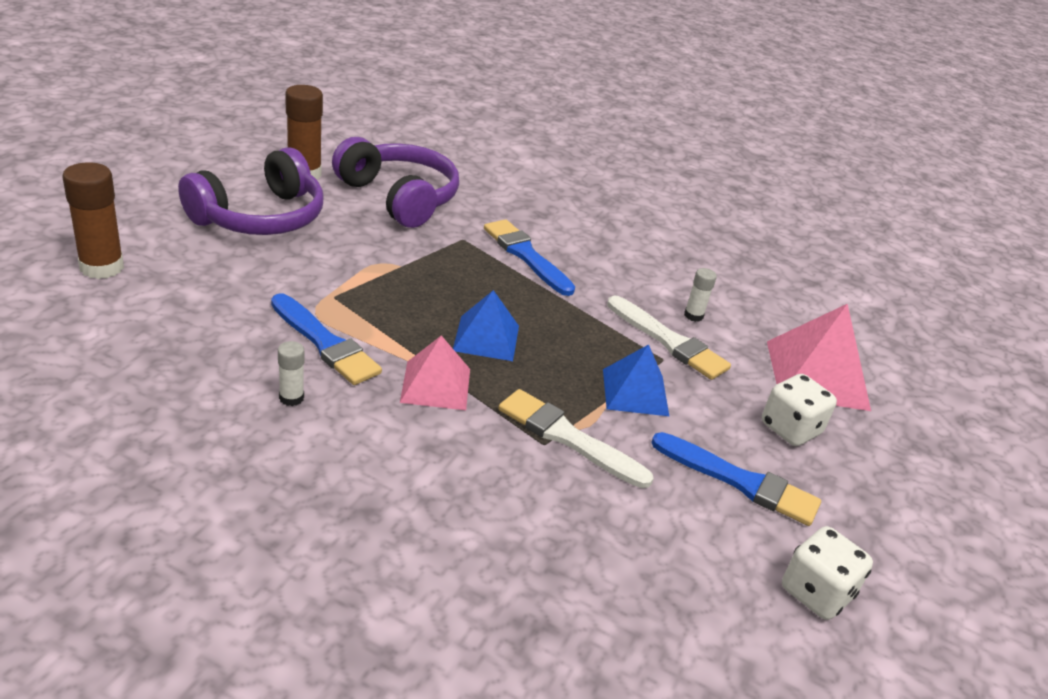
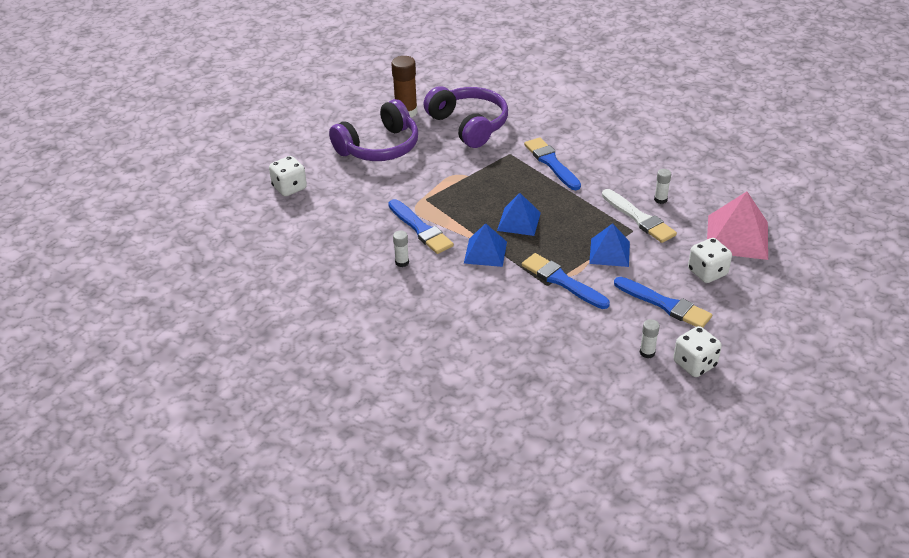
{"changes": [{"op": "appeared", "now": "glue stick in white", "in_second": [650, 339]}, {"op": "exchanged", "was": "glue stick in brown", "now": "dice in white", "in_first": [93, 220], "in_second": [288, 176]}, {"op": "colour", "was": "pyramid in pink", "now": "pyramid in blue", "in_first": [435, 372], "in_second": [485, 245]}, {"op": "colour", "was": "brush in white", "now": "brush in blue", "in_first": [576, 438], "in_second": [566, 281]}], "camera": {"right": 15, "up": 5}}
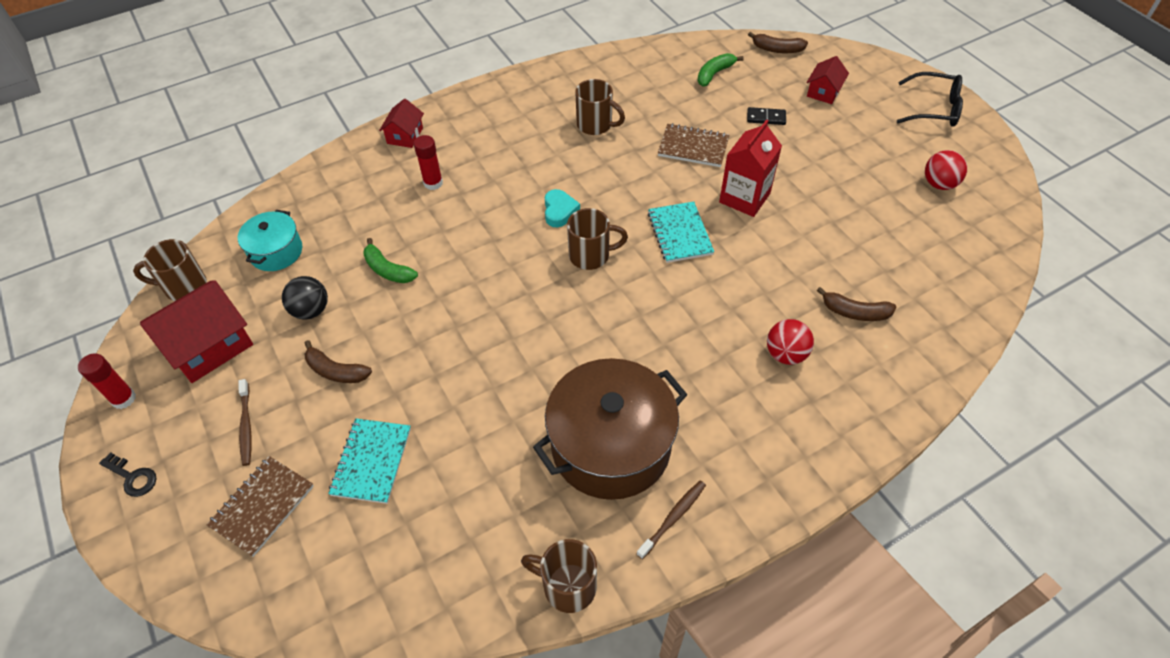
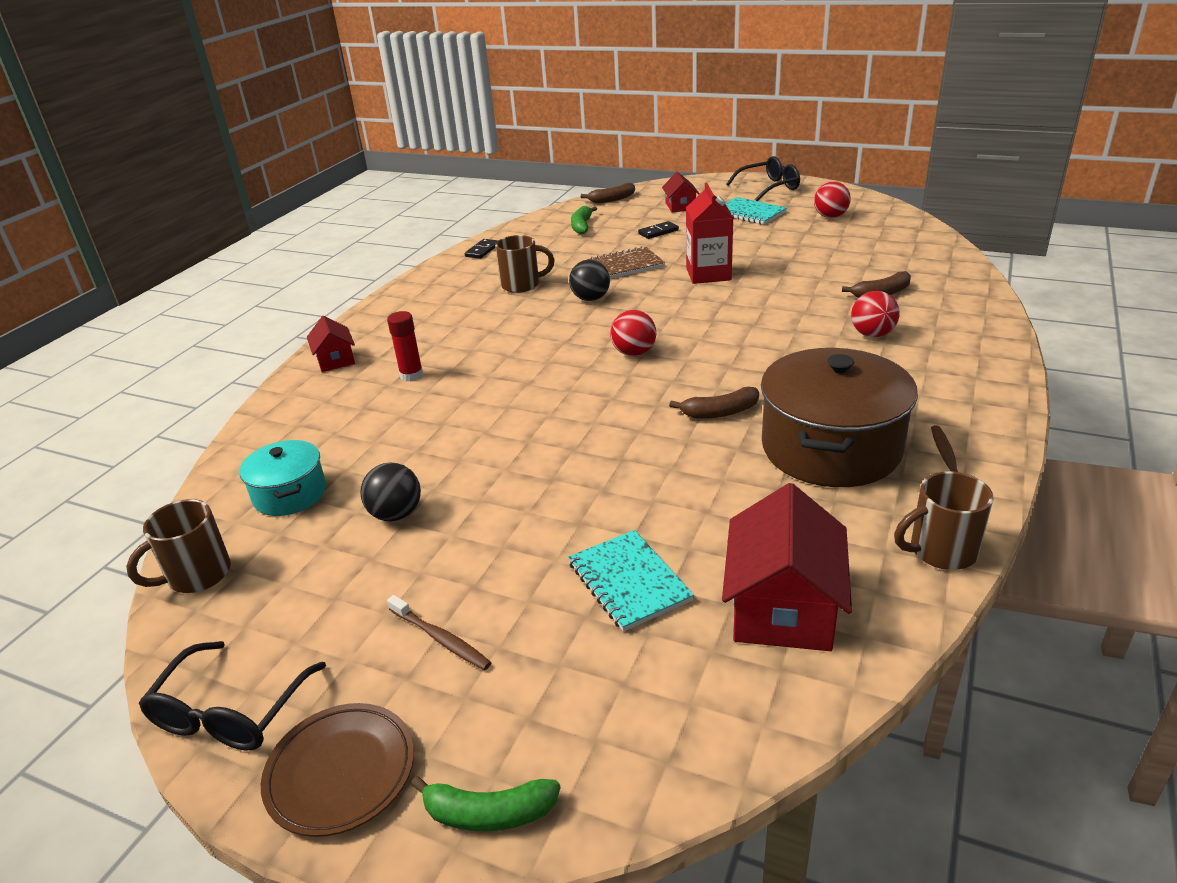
{"changes": [{"op": "missing", "was": "notebook in brown", "in_first": [260, 506]}, {"op": "missing", "was": "heart in turquoise", "in_first": [562, 208]}, {"op": "appeared", "now": "domino in black", "in_second": [481, 249]}, {"op": "appeared", "now": "ball in black", "in_second": [589, 280]}, {"op": "relocated", "was": "house in red", "in_first": [196, 331], "in_second": [787, 567]}, {"op": "relocated", "was": "banana in brown", "in_first": [338, 361], "in_second": [714, 403]}, {"op": "relocated", "was": "banana in green", "in_first": [390, 260], "in_second": [486, 803]}, {"op": "relocated", "was": "notebook in turquoise", "in_first": [681, 232], "in_second": [756, 211]}, {"op": "exchanged", "was": "glue stick in red", "now": "glasses in black", "in_first": [107, 381], "in_second": [232, 696]}, {"op": "exchanged", "was": "key in black", "now": "plate in brown", "in_first": [128, 474], "in_second": [337, 770]}, {"op": "exchanged", "was": "mug in brown", "now": "ball in red", "in_first": [597, 239], "in_second": [633, 333]}], "camera": {"right": -35, "up": -20}}
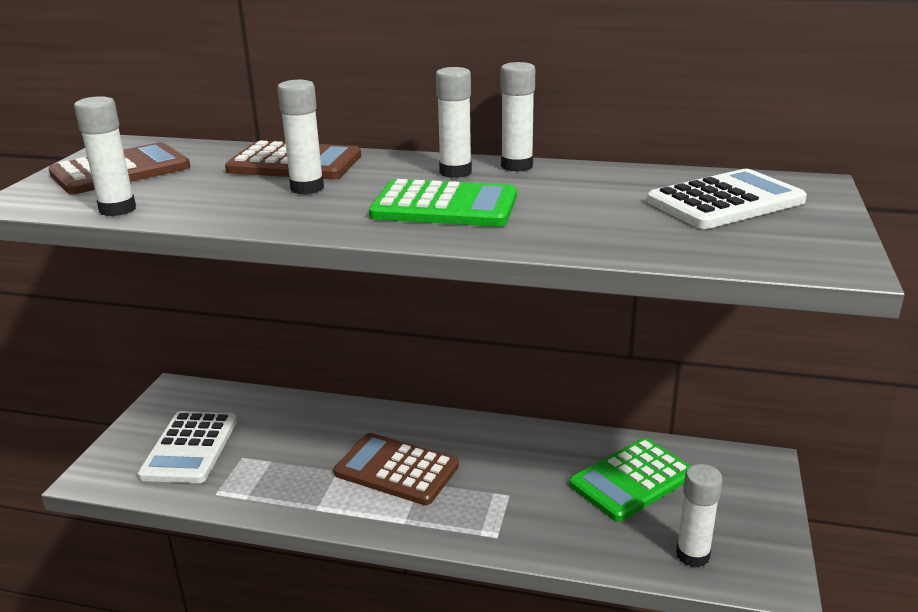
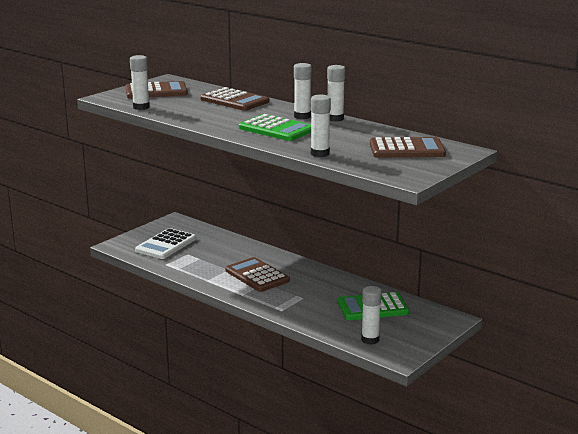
{"changes": [{"op": "relocated", "was": "glue stick in white", "in_first": [300, 137], "in_second": [321, 126]}, {"op": "colour", "was": "calculator in white", "now": "calculator in brown", "in_first": [727, 199], "in_second": [408, 147]}], "camera": {"right": 25, "up": -5}}
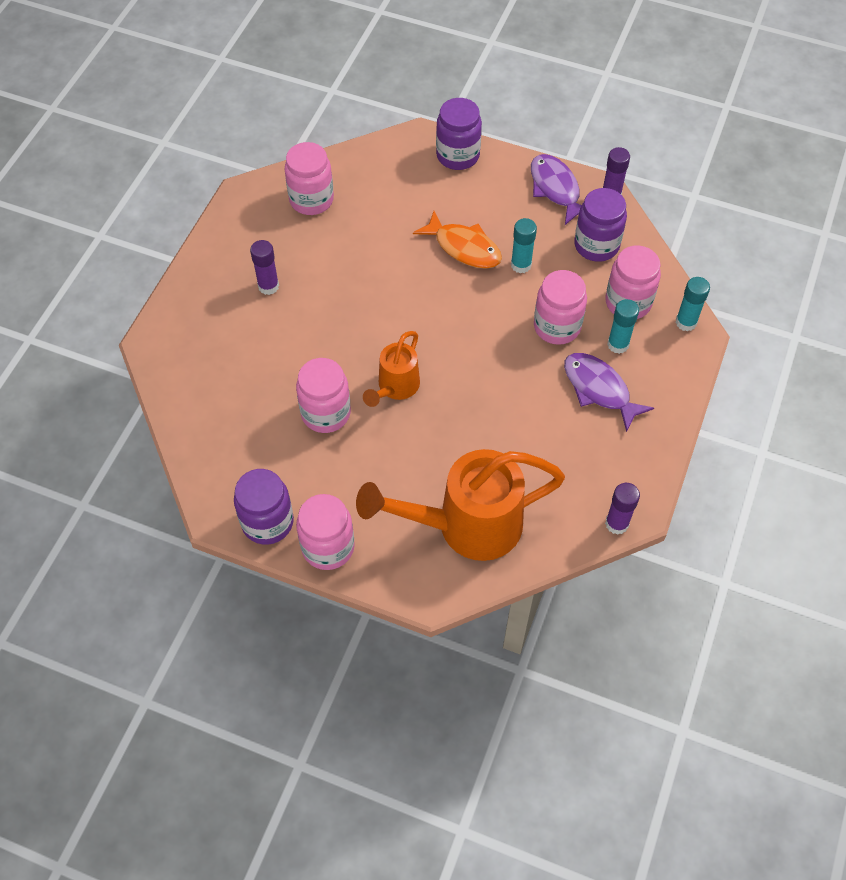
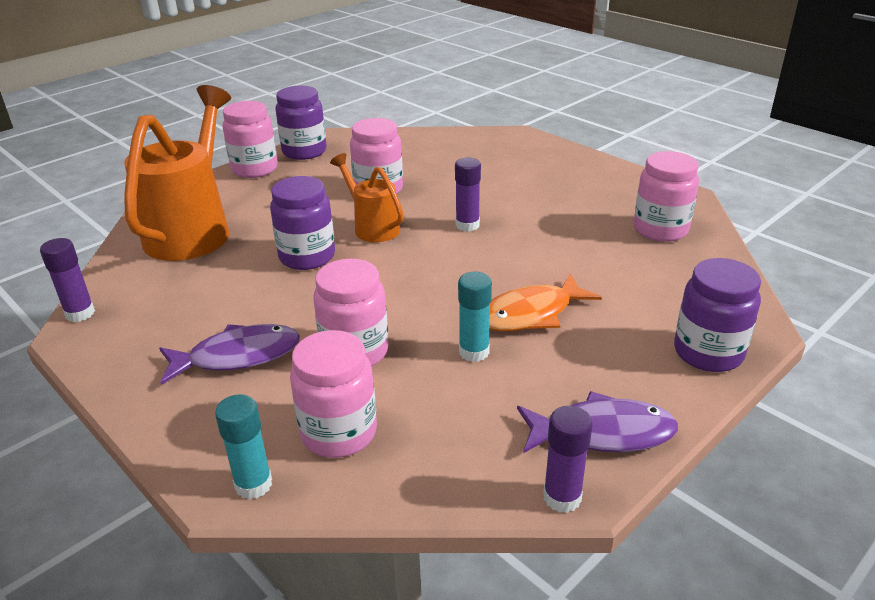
{"changes": [{"op": "missing", "was": "glue stick in turquoise", "in_first": [623, 326]}, {"op": "relocated", "was": "glue stick in purple", "in_first": [264, 267], "in_second": [468, 195]}, {"op": "relocated", "was": "jar in purple", "in_first": [600, 225], "in_second": [302, 223]}], "camera": {"right": 115, "up": -25}}
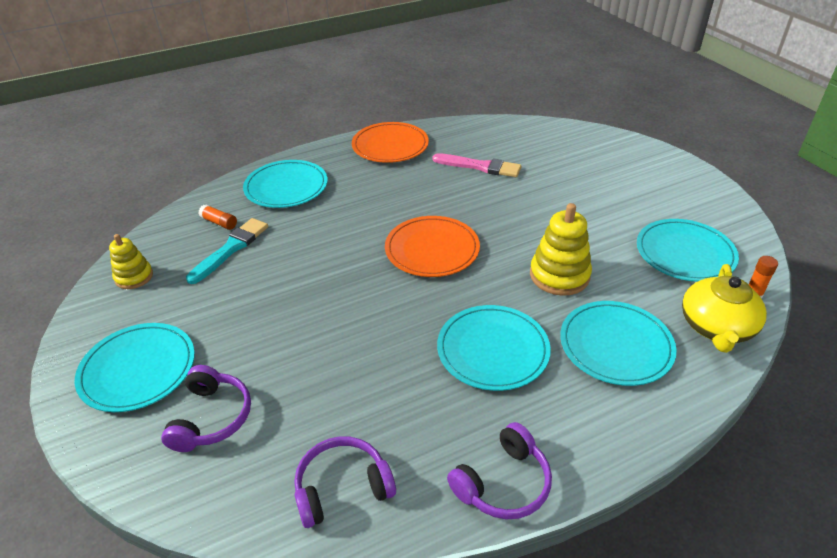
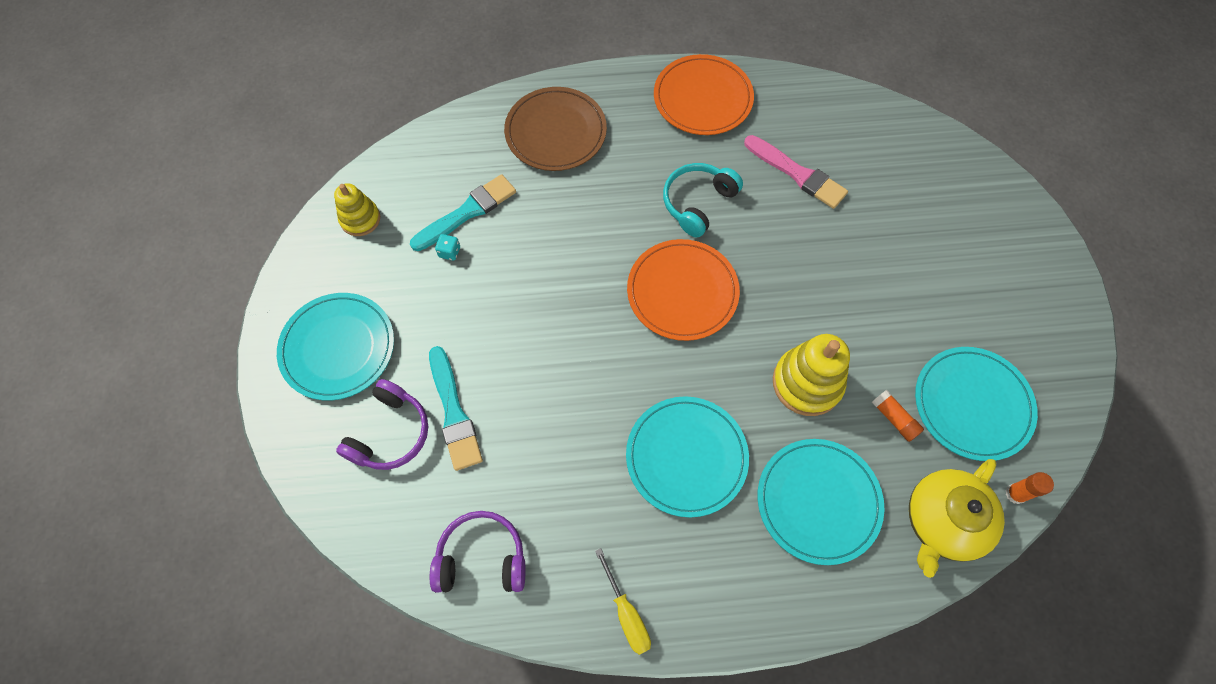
{"changes": [{"op": "appeared", "now": "brush in turquoise", "in_second": [456, 408]}, {"op": "appeared", "now": "dice in turquoise", "in_second": [447, 247]}, {"op": "appeared", "now": "headphones in turquoise", "in_second": [703, 200]}, {"op": "relocated", "was": "glue stick in orange", "in_first": [217, 217], "in_second": [898, 416]}, {"op": "exchanged", "was": "headphones in purple", "now": "screwdriver in yellow", "in_first": [499, 470], "in_second": [623, 601]}, {"op": "colour", "was": "plate in turquoise", "now": "plate in brown", "in_first": [285, 184], "in_second": [555, 129]}], "camera": {"right": 20, "up": 25}}
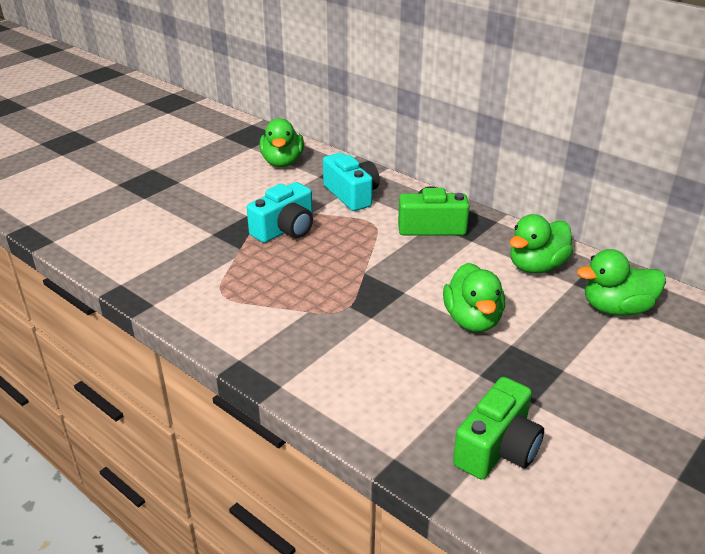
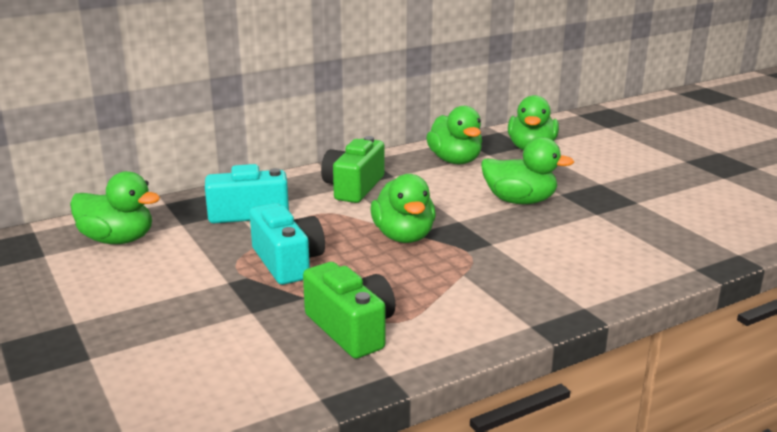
{"changes": [{"op": "appeared", "now": "duck in green", "in_second": [403, 208]}, {"op": "relocated", "was": "camera in green", "in_first": [498, 428], "in_second": [349, 310]}], "camera": {"right": -70, "up": -10}}
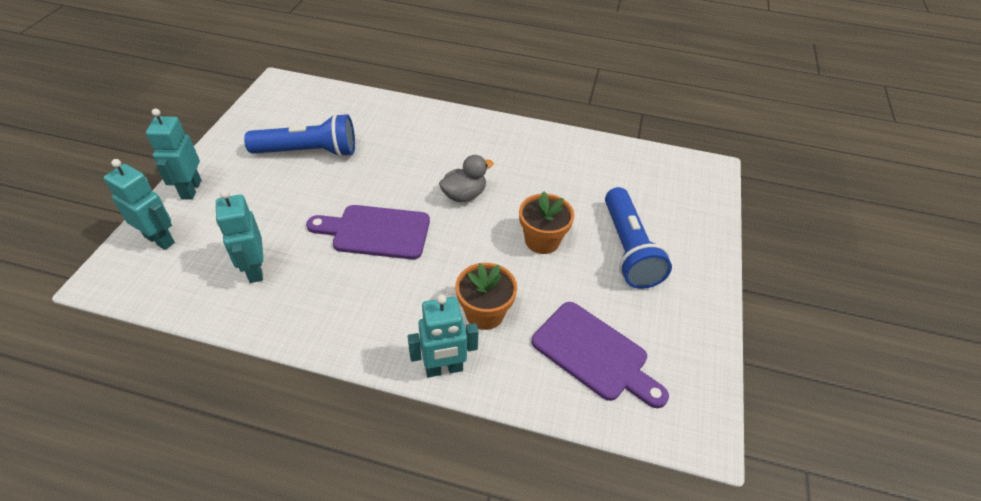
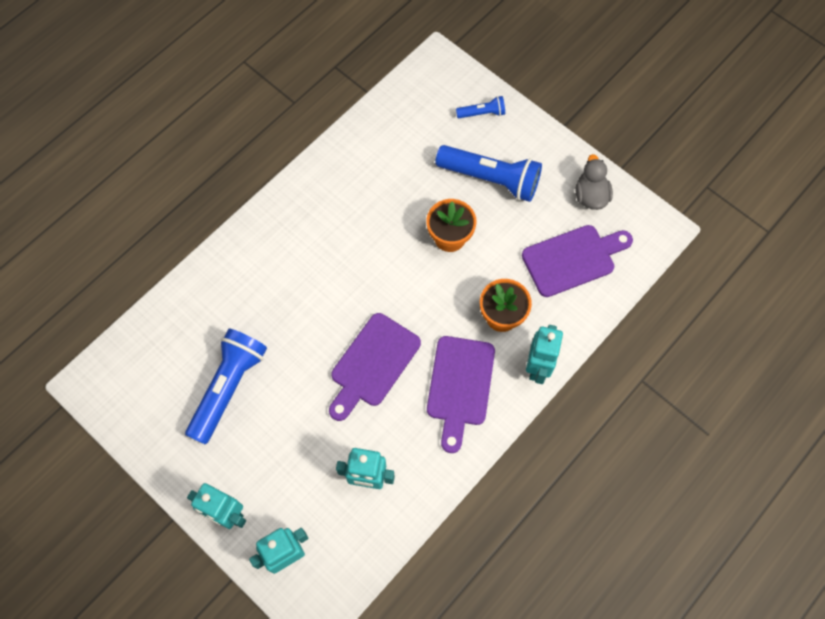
{"changes": [{"op": "appeared", "now": "cutting board in purple", "in_second": [461, 394]}, {"op": "appeared", "now": "flashlight in blue", "in_second": [480, 107]}, {"op": "relocated", "was": "duck in grey", "in_first": [466, 178], "in_second": [594, 182]}], "camera": {"right": -60, "up": 20}}
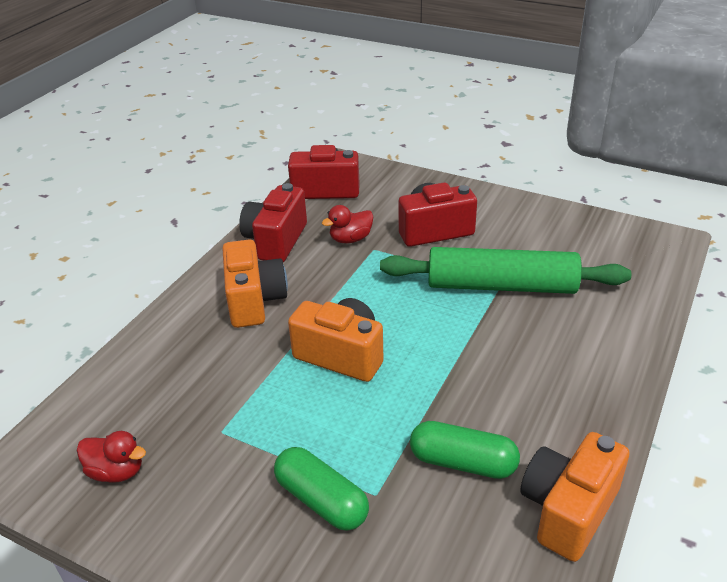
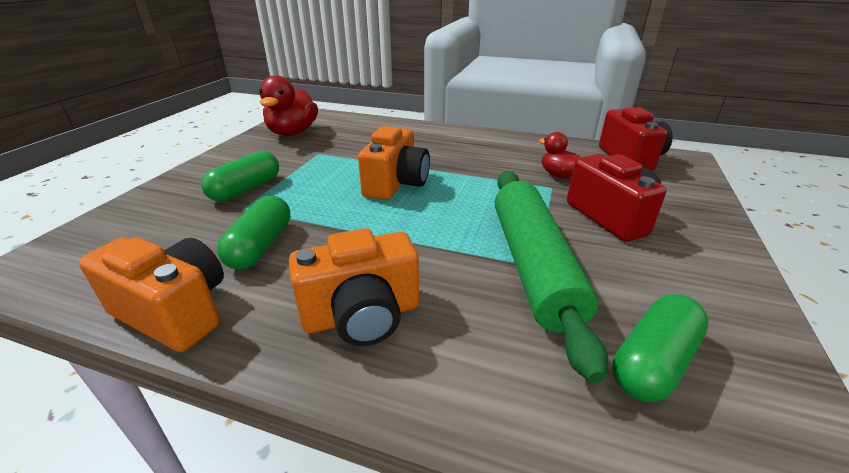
{"changes": [{"op": "missing", "was": "camera in red", "in_first": [273, 222]}, {"op": "appeared", "now": "capsule in green", "in_second": [660, 348]}, {"op": "relocated", "was": "camera in orange", "in_first": [255, 283], "in_second": [354, 287]}, {"op": "size", "was": "duck in red", "in_first": [111, 457], "in_second": [288, 105], "ratio": 1.74}], "camera": {"right": 80, "up": -5}}
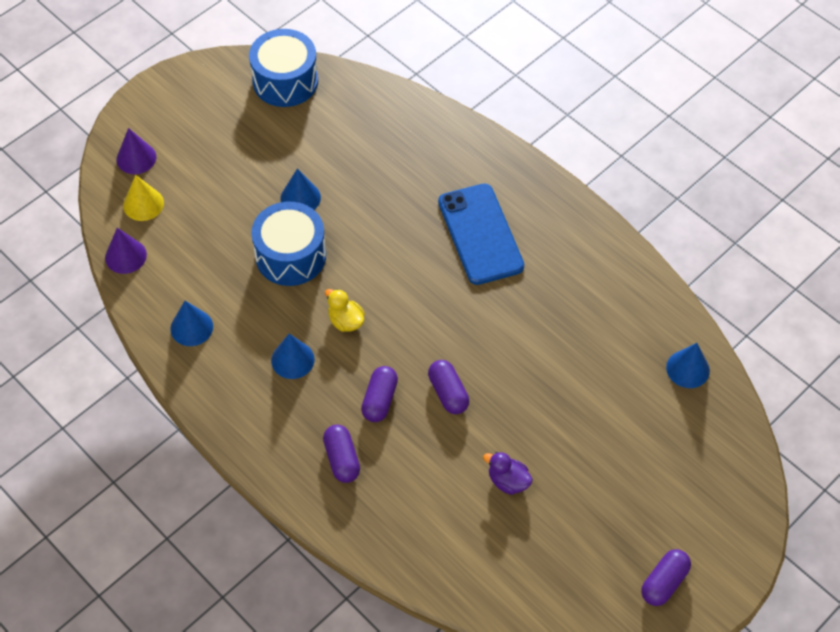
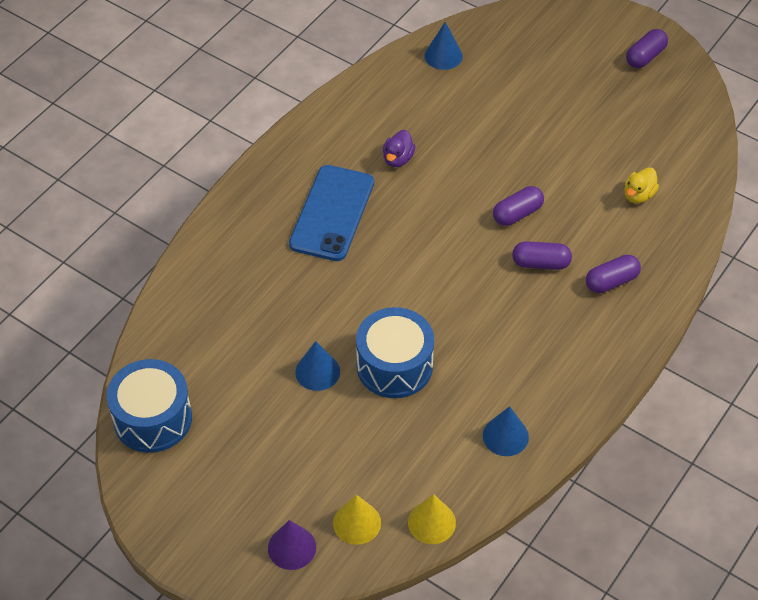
{"changes": [{"op": "missing", "was": "cone in blue", "in_first": [292, 356]}, {"op": "relocated", "was": "duck in yellow", "in_first": [345, 310], "in_second": [641, 185]}, {"op": "relocated", "was": "duck in purple", "in_first": [508, 473], "in_second": [399, 148]}, {"op": "colour", "was": "cone in purple", "now": "cone in yellow", "in_first": [126, 251], "in_second": [432, 519]}, {"op": "spun", "was": "phone in blue", "in_first": [481, 234], "in_second": [331, 213], "clockwise": -45}, {"op": "spun", "was": "capsule in purple", "in_first": [666, 577], "in_second": [647, 48], "clockwise": -75}], "camera": {"right": -100, "up": -5}}
